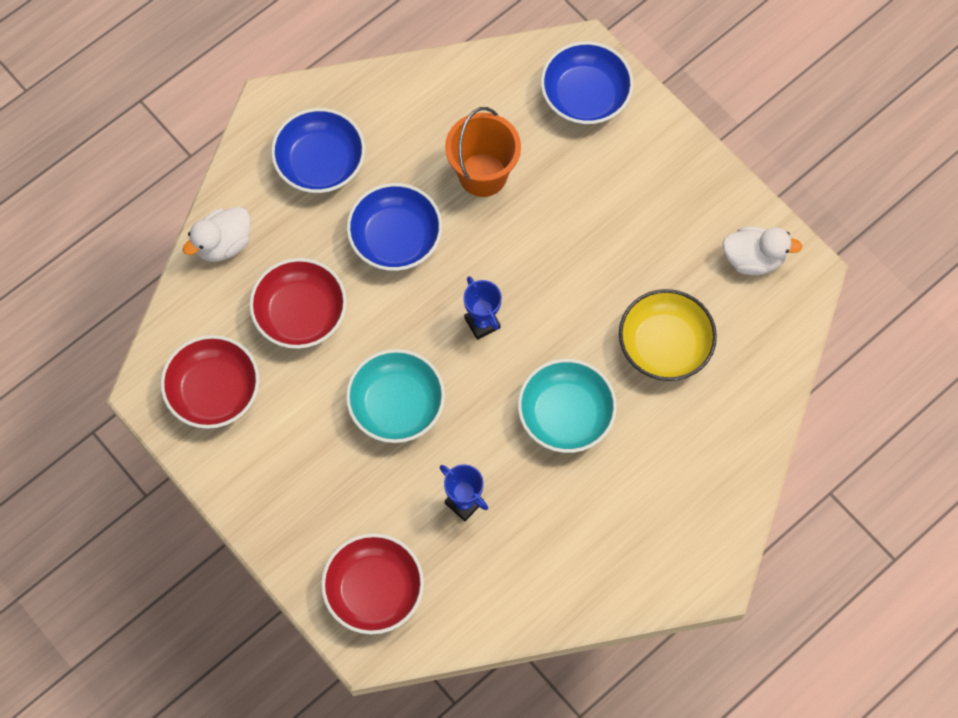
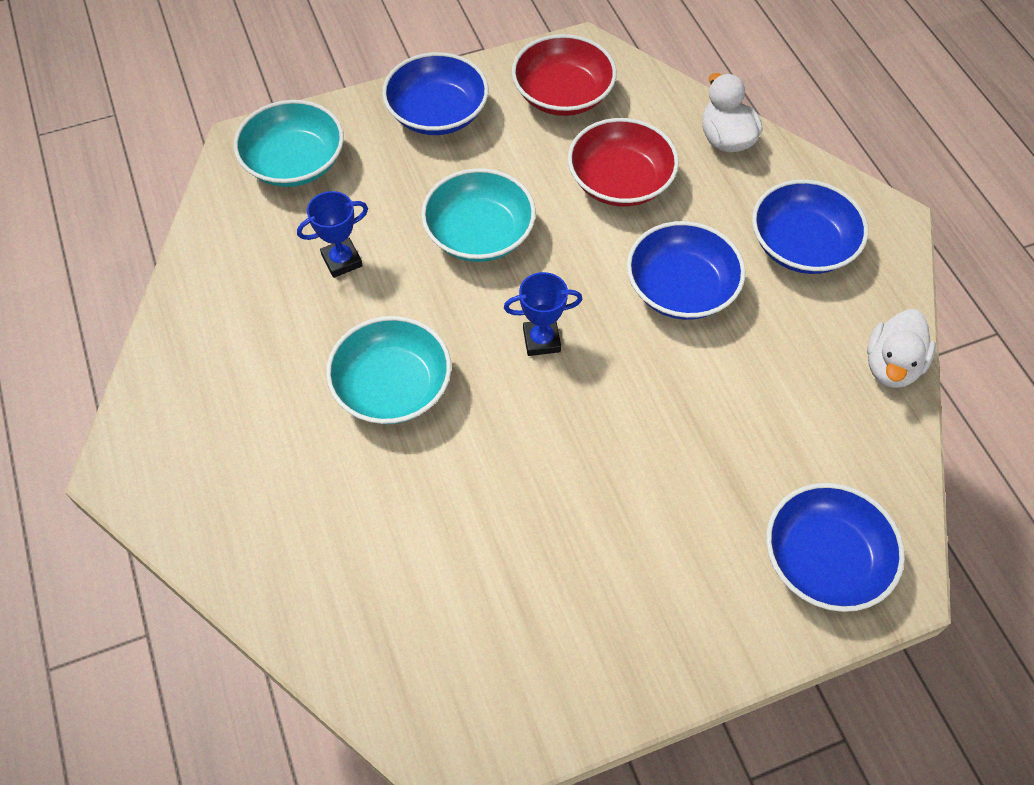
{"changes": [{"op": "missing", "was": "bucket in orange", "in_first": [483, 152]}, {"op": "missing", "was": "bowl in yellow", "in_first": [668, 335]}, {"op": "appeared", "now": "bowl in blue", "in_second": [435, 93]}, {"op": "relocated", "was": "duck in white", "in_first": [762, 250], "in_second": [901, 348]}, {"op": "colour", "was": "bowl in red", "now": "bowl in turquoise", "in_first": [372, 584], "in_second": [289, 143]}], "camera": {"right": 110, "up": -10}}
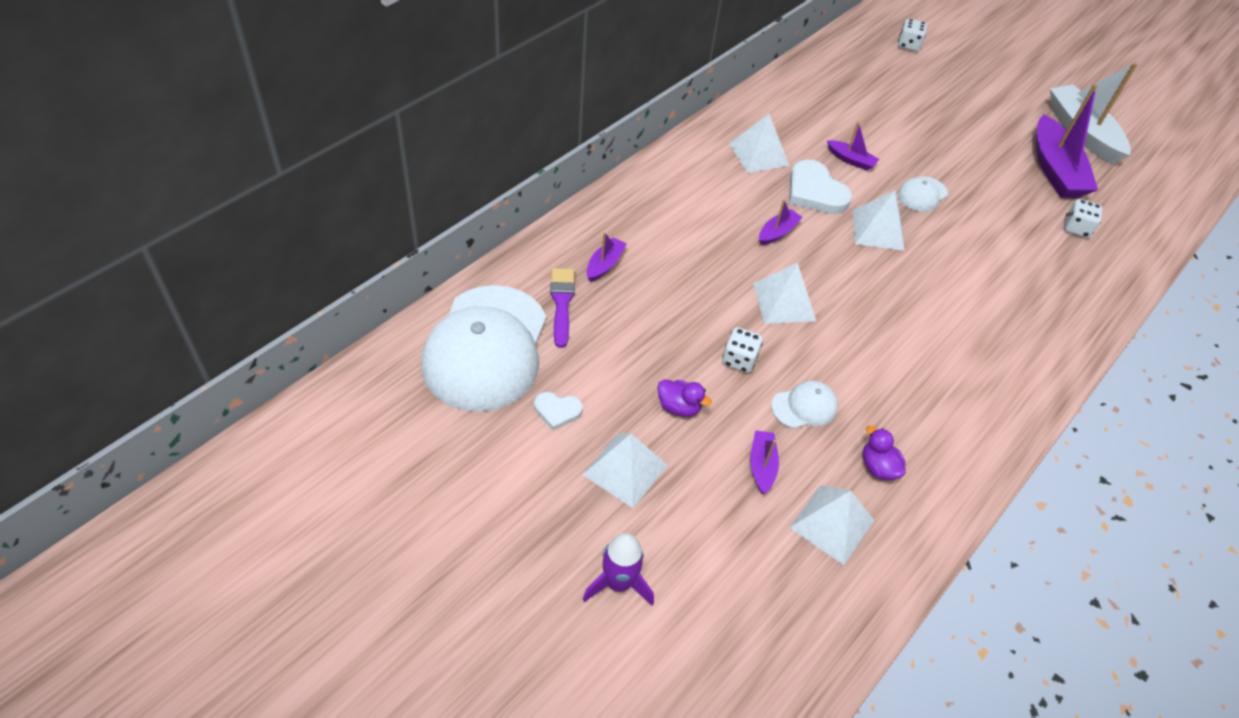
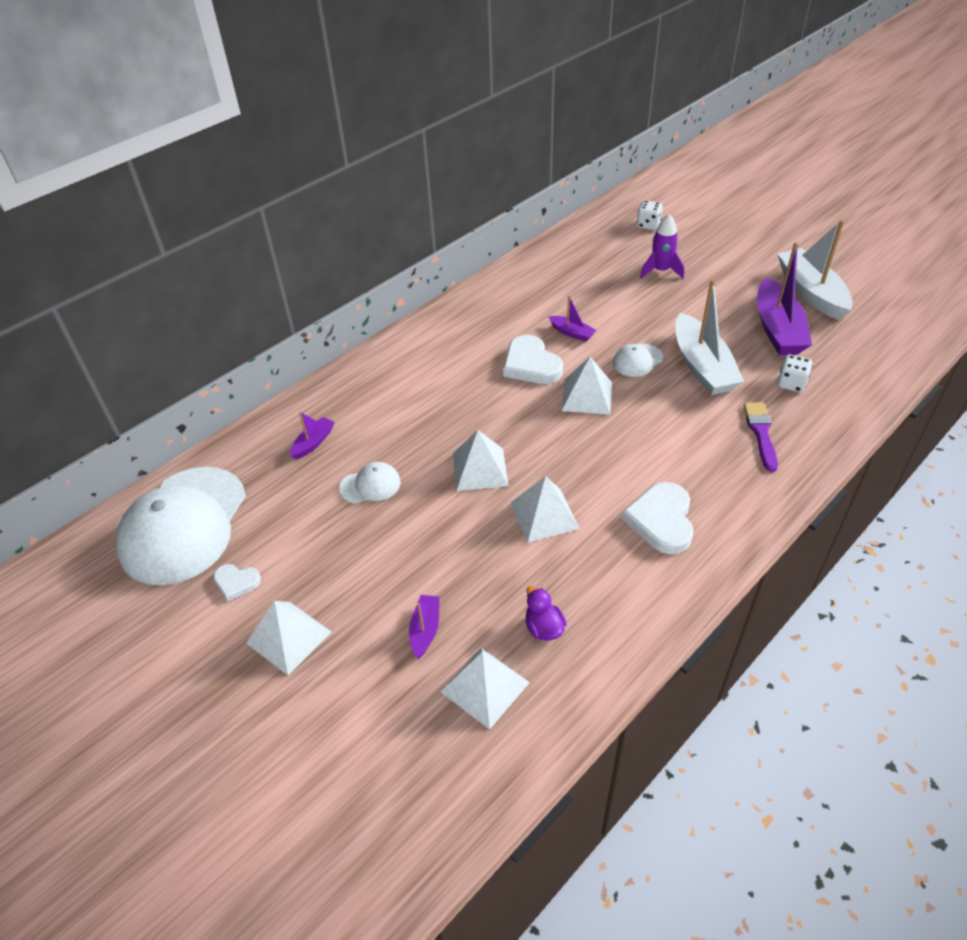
{"changes": [{"op": "missing", "was": "duck in purple", "in_first": [684, 398]}, {"op": "missing", "was": "dice in white", "in_first": [742, 350]}, {"op": "missing", "was": "boat in purple", "in_first": [781, 222]}, {"op": "appeared", "now": "heart in white", "in_second": [658, 518]}, {"op": "appeared", "now": "boat in white", "in_second": [709, 337]}, {"op": "relocated", "was": "brush in purple", "in_first": [562, 308], "in_second": [761, 437]}, {"op": "relocated", "was": "rocket in purple", "in_first": [618, 569], "in_second": [662, 246]}, {"op": "relocated", "was": "pyramid in white", "in_first": [759, 143], "in_second": [545, 509]}, {"op": "relocated", "was": "cap in white", "in_first": [805, 404], "in_second": [370, 482]}], "camera": {"right": 10, "up": -5}}
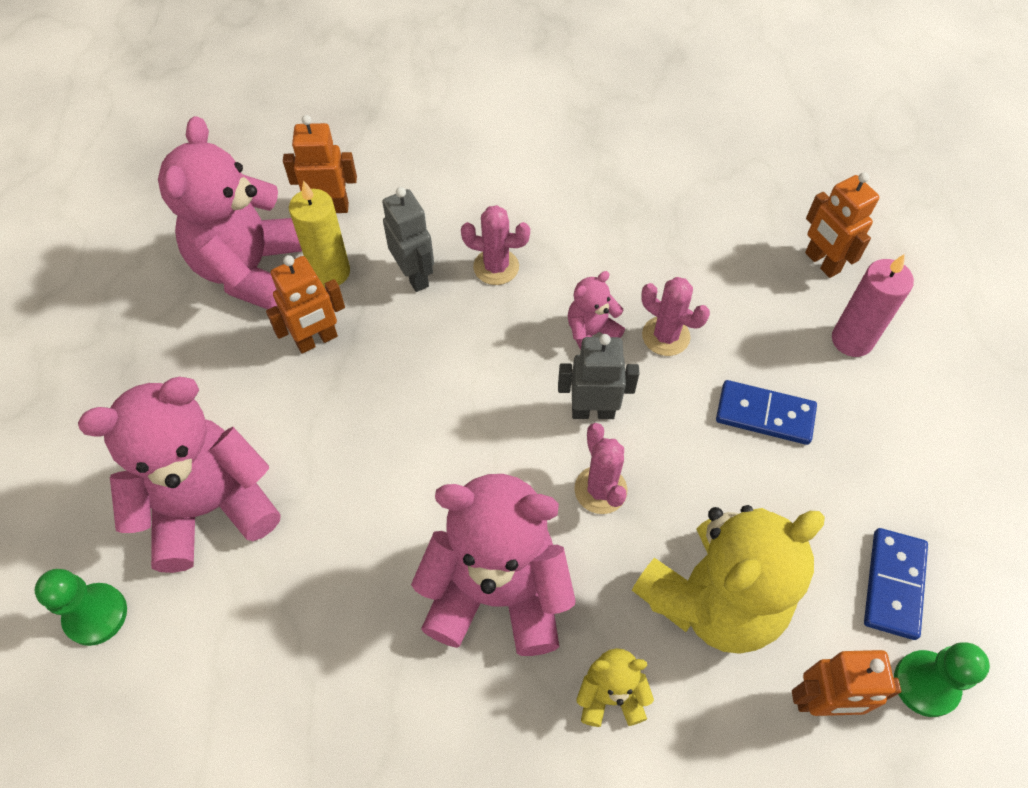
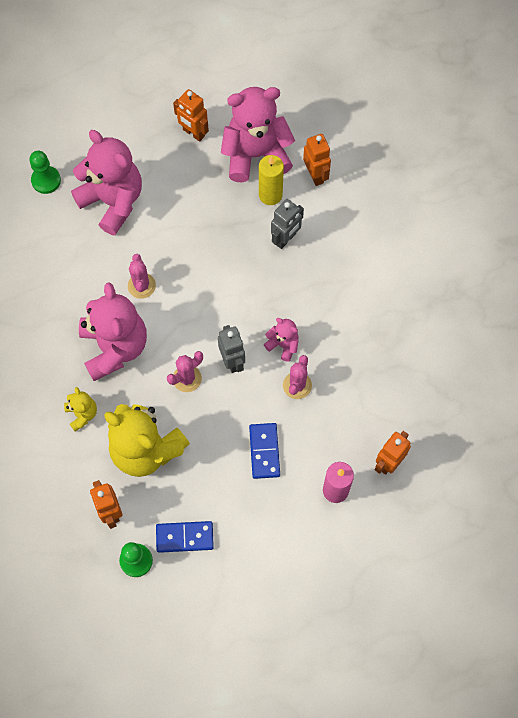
{"changes": [{"op": "relocated", "was": "robot in orange", "in_first": [305, 304], "in_second": [191, 115]}, {"op": "relocated", "was": "cactus in pink", "in_first": [495, 245], "in_second": [142, 276]}], "camera": {"right": 70, "up": 10}}
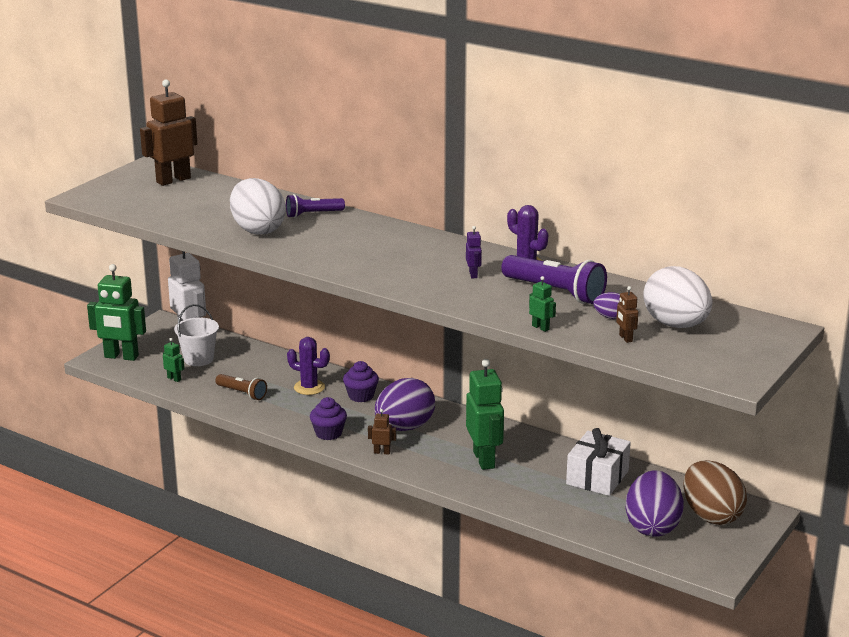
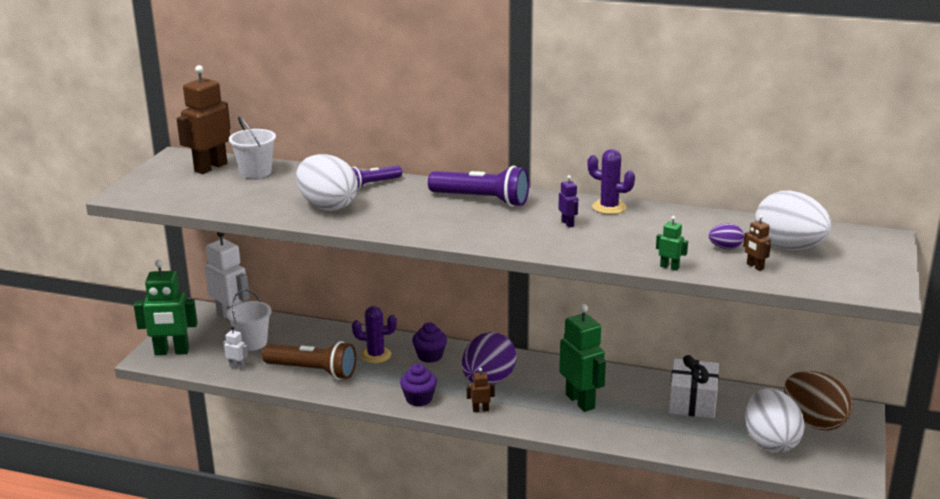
{"changes": [{"op": "appeared", "now": "bucket in white", "in_second": [252, 147]}, {"op": "relocated", "was": "flashlight in purple", "in_first": [554, 279], "in_second": [478, 186]}, {"op": "colour", "was": "robot in green", "now": "robot in white", "in_first": [173, 360], "in_second": [235, 348]}, {"op": "colour", "was": "egg in purple", "now": "egg in white", "in_first": [654, 503], "in_second": [775, 420]}, {"op": "size", "was": "flashlight in brown", "in_first": [241, 387], "in_second": [309, 360], "ratio": 1.68}], "camera": {"right": -15, "up": 0}}
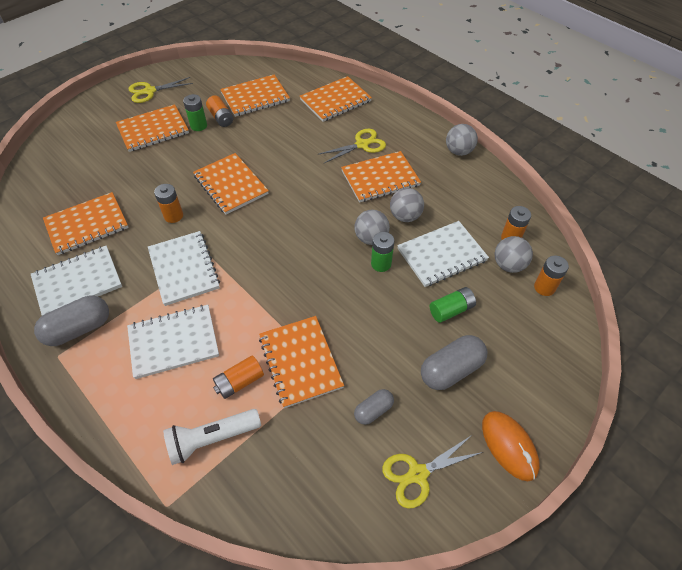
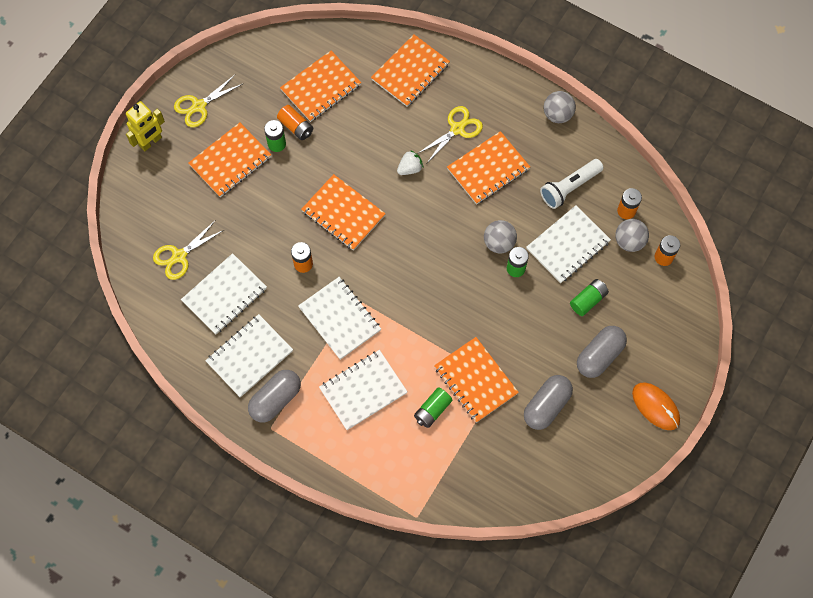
{"changes": [{"op": "missing", "was": "ball in grey", "in_first": [407, 205]}, {"op": "appeared", "now": "robot in yellow", "in_second": [145, 126]}, {"op": "appeared", "now": "strawberry in white", "in_second": [410, 162]}, {"op": "relocated", "was": "flashlight in white", "in_first": [212, 437], "in_second": [572, 184]}, {"op": "relocated", "was": "scissors in yellow", "in_first": [432, 472], "in_second": [188, 250]}, {"op": "colour", "was": "notebook in orange", "now": "notebook in white", "in_first": [86, 223], "in_second": [224, 293]}, {"op": "colour", "was": "battery in orange", "now": "battery in green", "in_first": [238, 377], "in_second": [433, 407]}, {"op": "size", "was": "capsule in grey", "in_first": [374, 407], "in_second": [548, 402], "ratio": 1.72}], "camera": {"right": -15, "up": 15}}
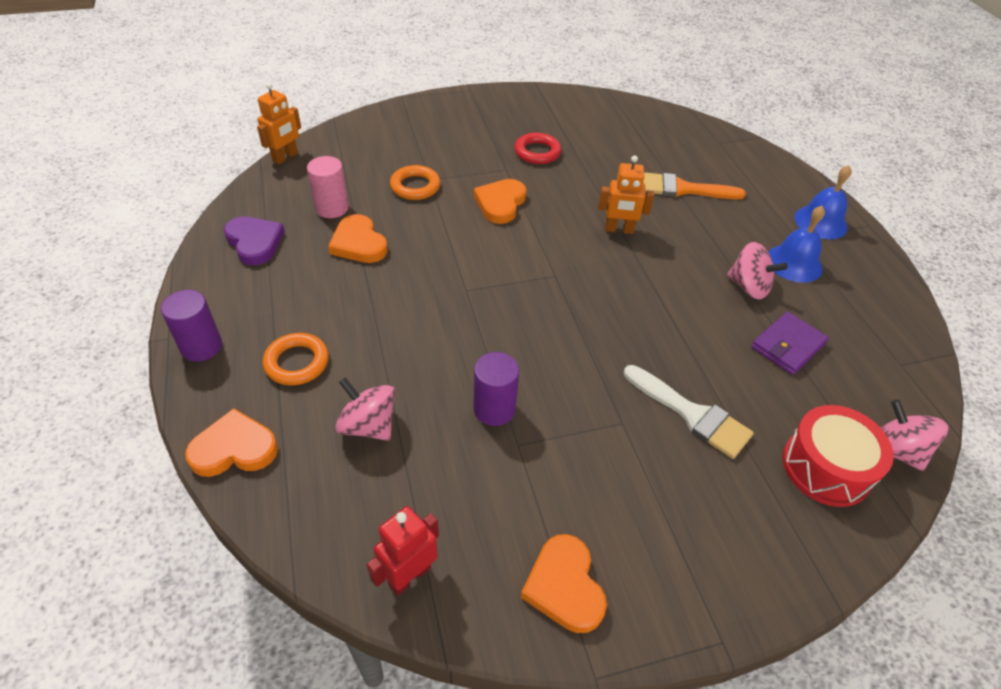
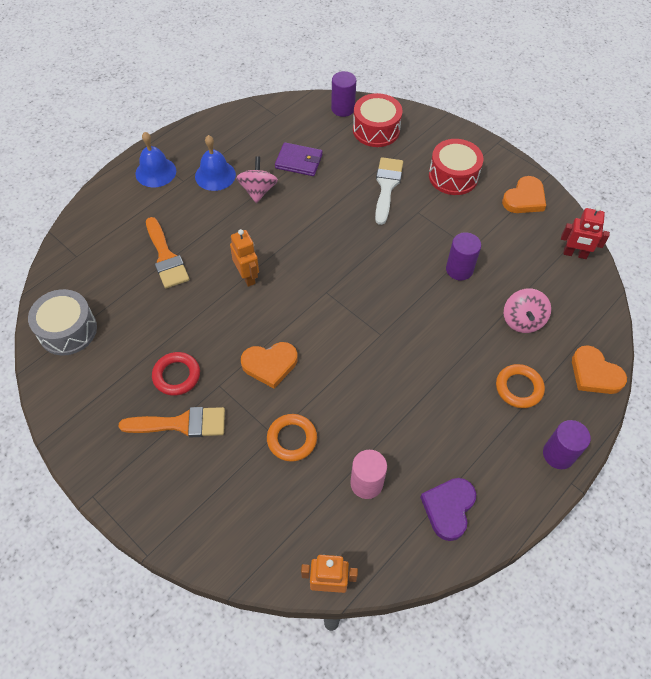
{"changes": [{"op": "missing", "was": "heart in orange", "in_first": [358, 238]}, {"op": "appeared", "now": "drum in grey", "in_second": [62, 322]}, {"op": "appeared", "now": "brush in orange", "in_second": [171, 422]}, {"op": "appeared", "now": "drum in red", "in_second": [456, 167]}, {"op": "exchanged", "was": "spinning top in pink", "now": "cylinder in purple", "in_first": [914, 435], "in_second": [343, 94]}], "camera": {"right": -120, "up": 10}}
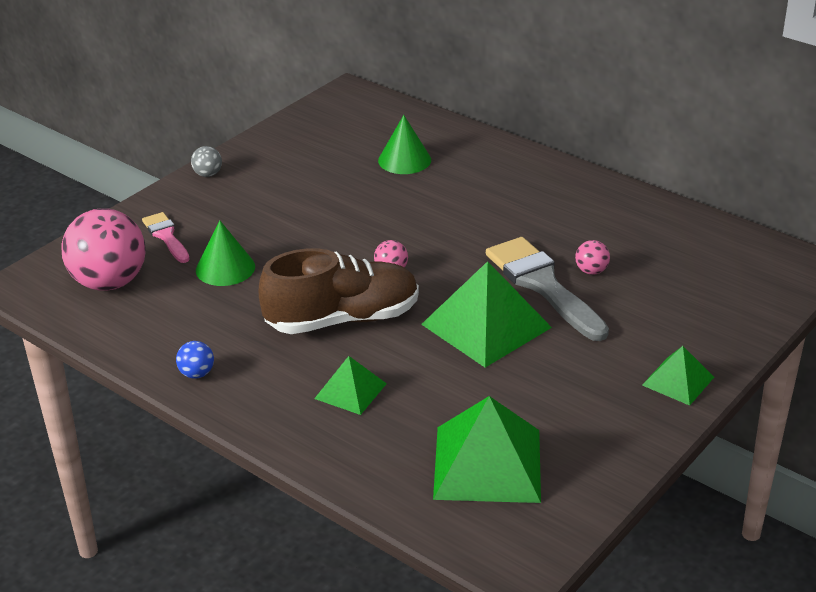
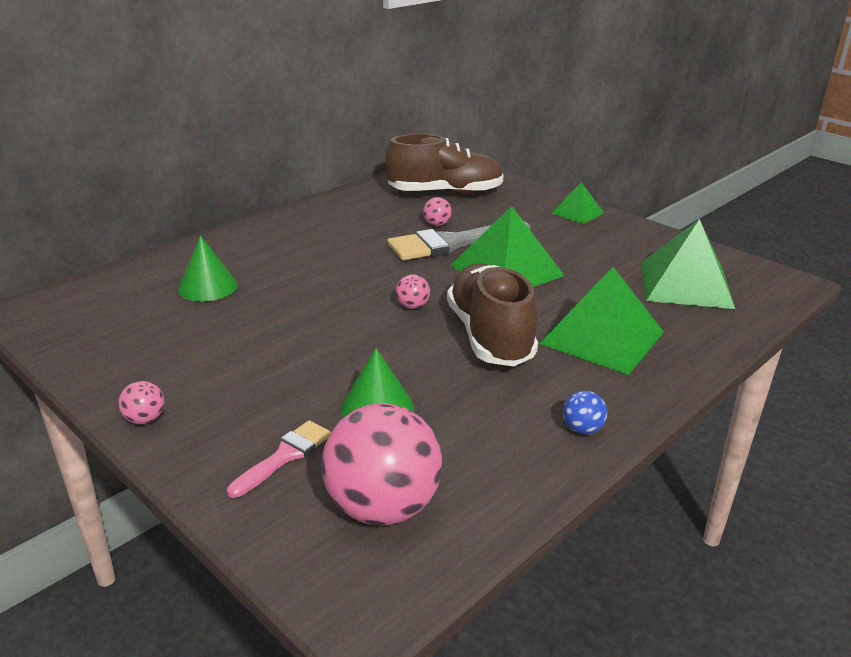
{"changes": [{"op": "appeared", "now": "shoe in brown", "in_second": [444, 164]}, {"op": "colour", "was": "ball in grey", "now": "ball in pink", "in_first": [206, 161], "in_second": [141, 402]}, {"op": "spun", "was": "brush in pink", "in_first": [166, 237], "in_second": [279, 459], "clockwise": 150}, {"op": "size", "was": "pyramid in green", "in_first": [350, 385], "in_second": [601, 321], "ratio": 1.84}], "camera": {"right": -85, "up": -5}}
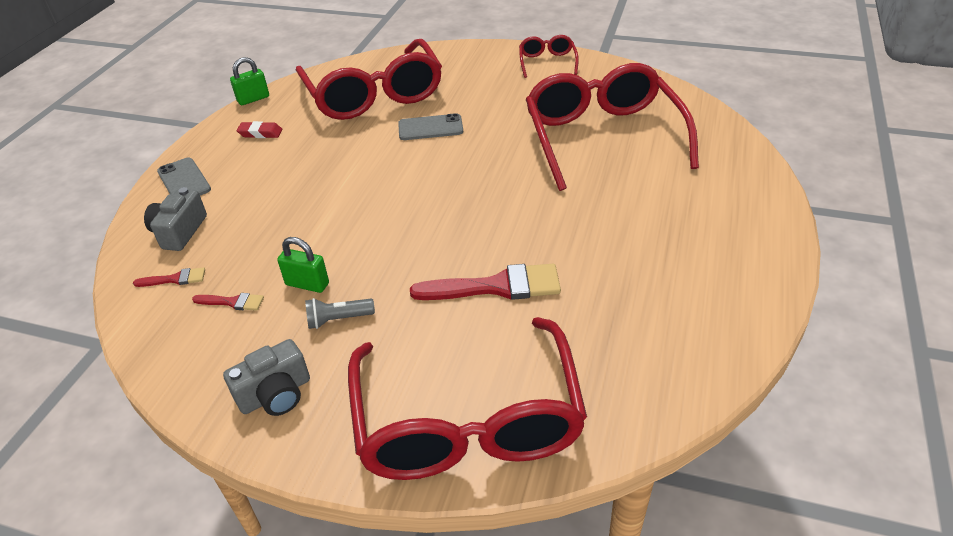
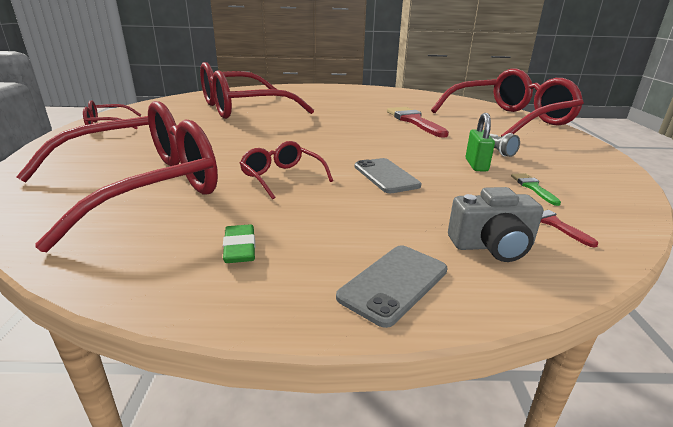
{"changes": [{"op": "missing", "was": "camera in grey", "in_first": [266, 377]}, {"op": "missing", "was": "padlock in green", "in_first": [249, 81]}, {"op": "appeared", "now": "glasses in red", "in_second": [286, 170]}, {"op": "relocated", "was": "phone in grey", "in_first": [430, 126], "in_second": [388, 175]}, {"op": "colour", "was": "brush in red", "now": "brush in green", "in_first": [228, 302], "in_second": [536, 189]}, {"op": "colour", "was": "eraser in red", "now": "eraser in green", "in_first": [259, 129], "in_second": [239, 243]}], "camera": {"right": -110, "up": -15}}
